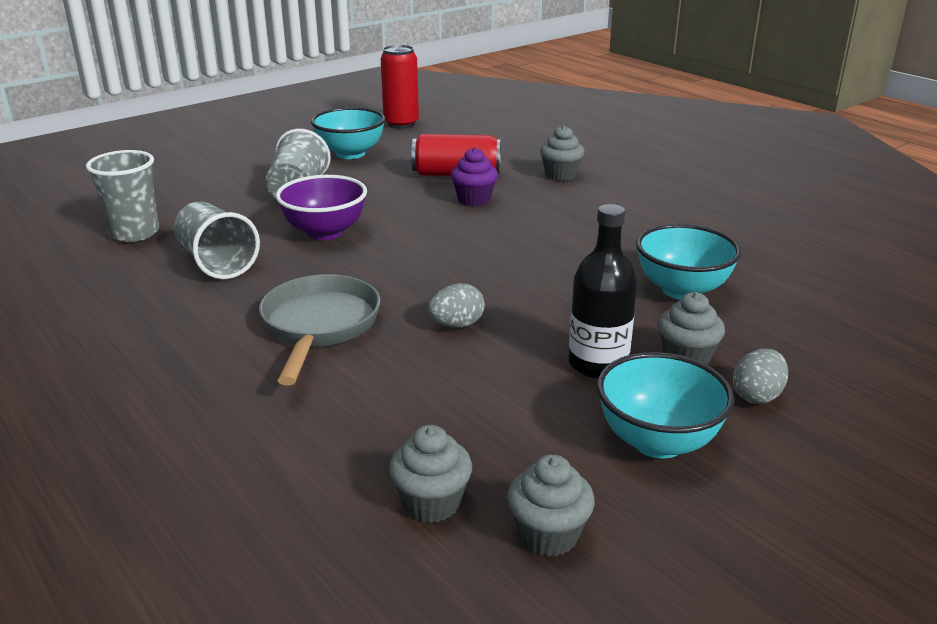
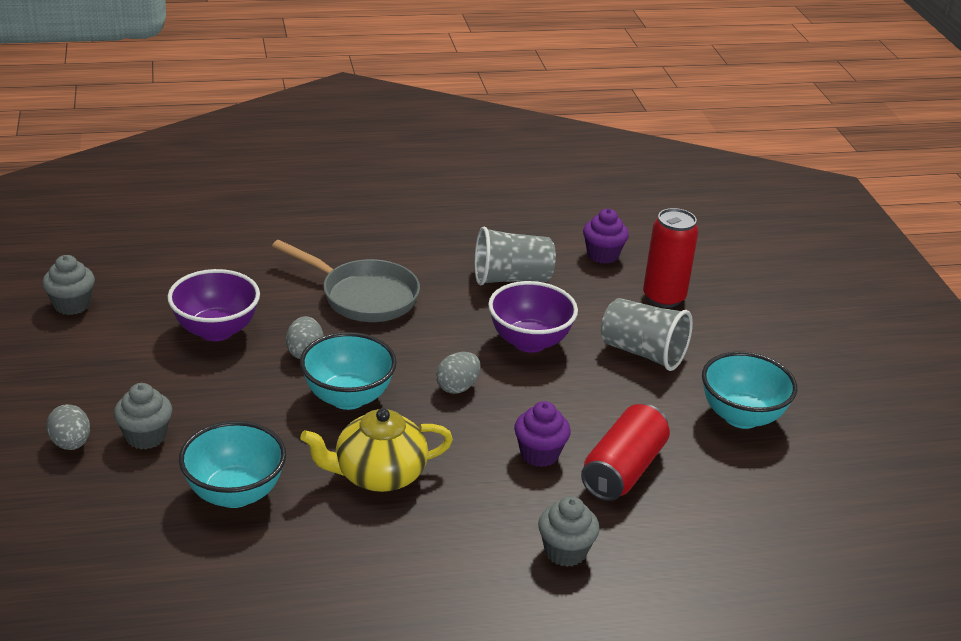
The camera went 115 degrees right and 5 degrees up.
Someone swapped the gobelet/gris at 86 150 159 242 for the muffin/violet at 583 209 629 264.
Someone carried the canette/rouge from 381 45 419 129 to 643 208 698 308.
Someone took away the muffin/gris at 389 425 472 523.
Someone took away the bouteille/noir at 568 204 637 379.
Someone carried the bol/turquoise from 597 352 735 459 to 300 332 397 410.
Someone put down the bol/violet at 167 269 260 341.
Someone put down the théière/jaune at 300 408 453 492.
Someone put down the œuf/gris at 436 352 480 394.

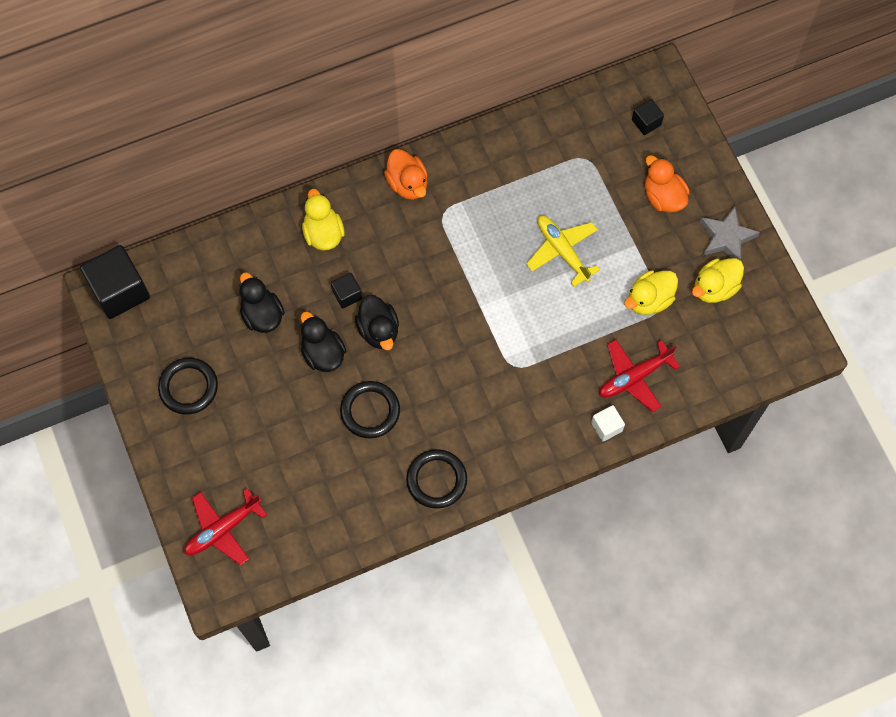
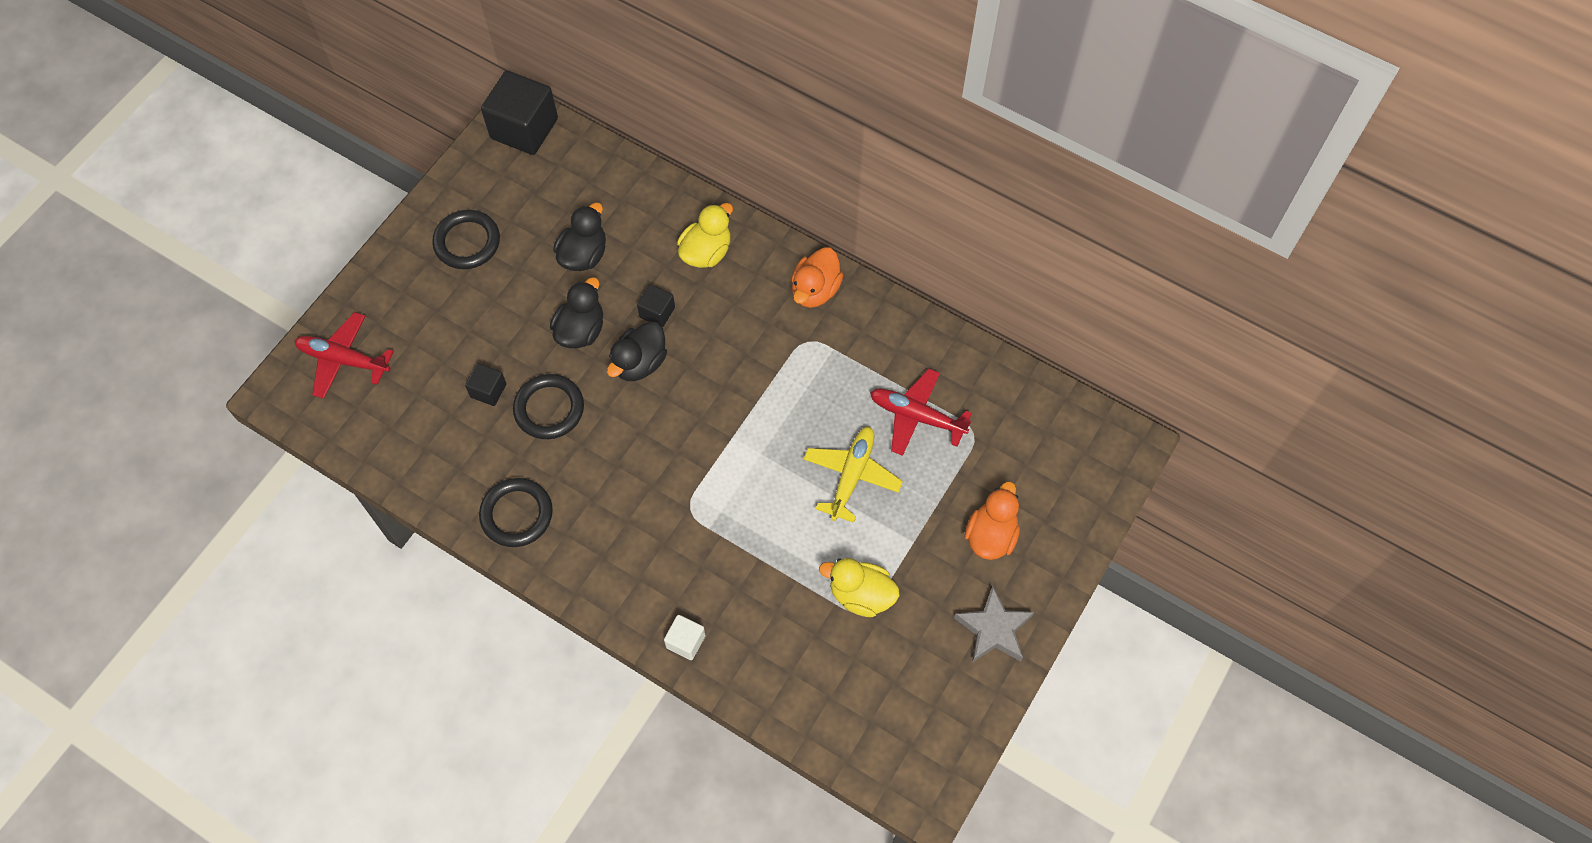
The camera went 55 degrees right and 5 degrees down.
Someone carried the avion/rouge from 599 339 680 412 to 870 369 972 456.
Someone carried the cube/noir from 632 99 664 135 to 465 363 506 406.
Someone took away the canard/jaune at 692 258 744 303.

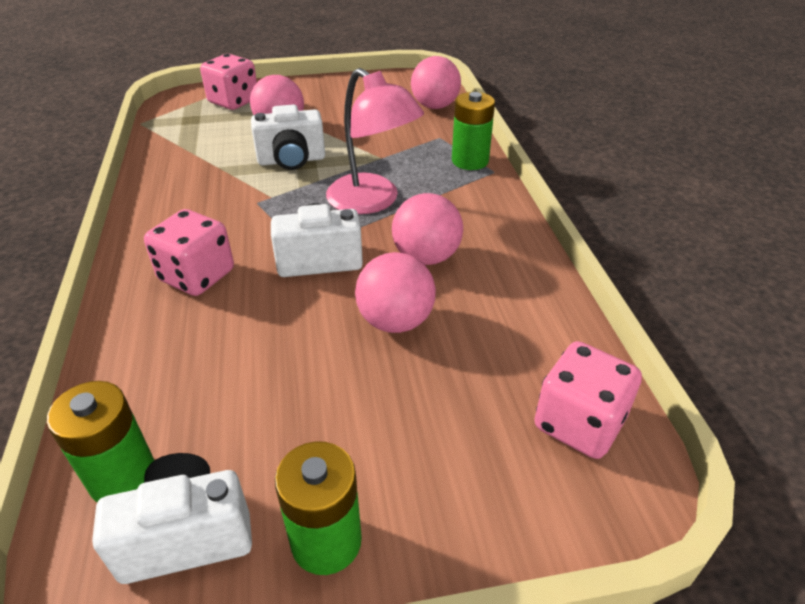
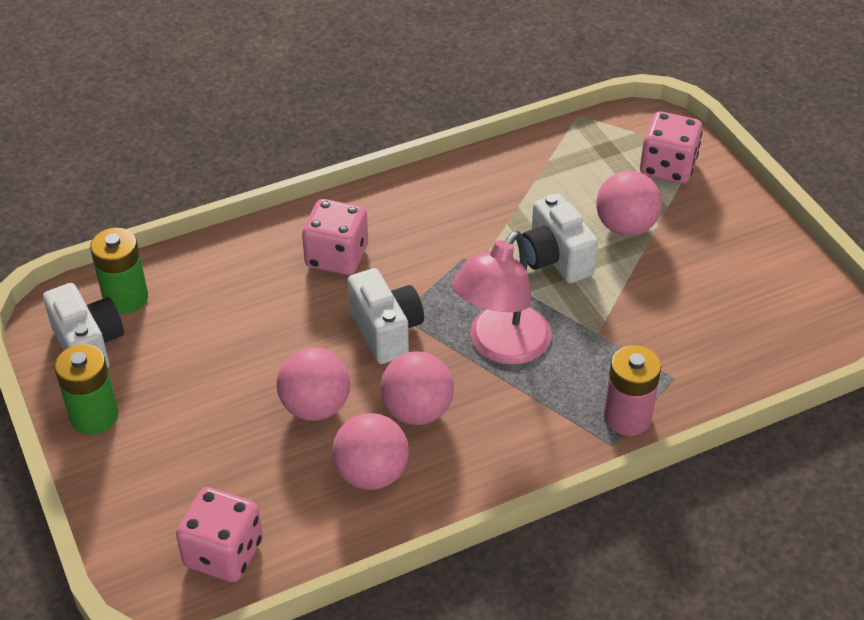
The camera went 75 degrees right and 5 degrees up.
Someone carried the balle/rose from 411 56 461 109 to 332 413 409 490.
Someone repainted the pile/vert at 452 92 495 170, which became the pile/rose at 604 345 661 436.

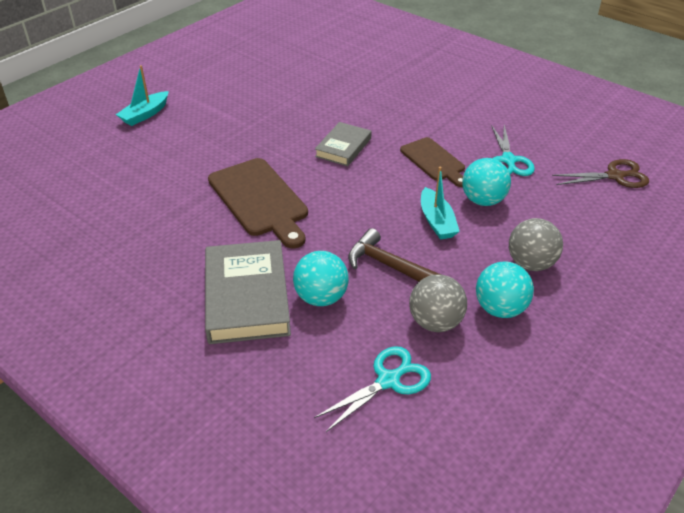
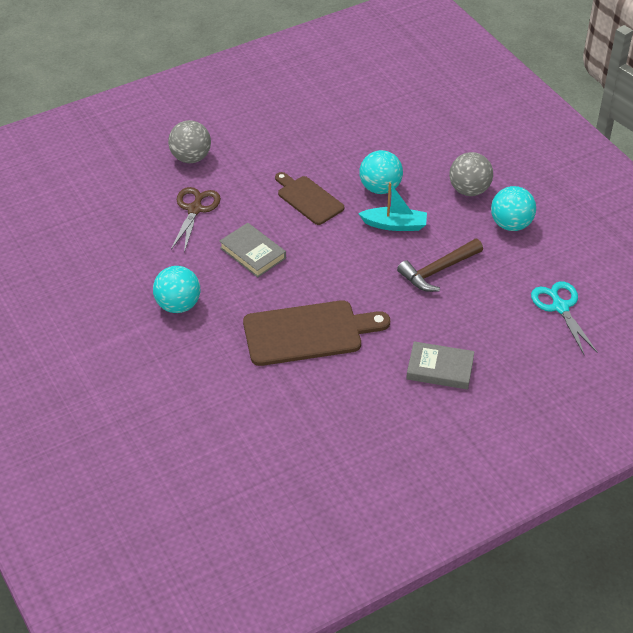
The camera went 70 degrees left and 5 degrees up.
Someone took away the bateau/turquoise at 116 65 169 126.
Someone scaled the livre/gris at 205 240 291 344 by 0.59.
Someone carried the balle/turquoise from 293 251 349 306 to 153 266 200 313.
Someone rotated the planche à découper/marron at 400 137 465 187 by 120 degrees counterclockwise.
Someone carried the balle/gris from 409 274 467 332 to 168 120 211 163.
Someone took away the ciseaux/turquoise at 491 125 535 176.
Someone carried the ciseaux/marron from 552 159 649 188 to 171 187 221 253.

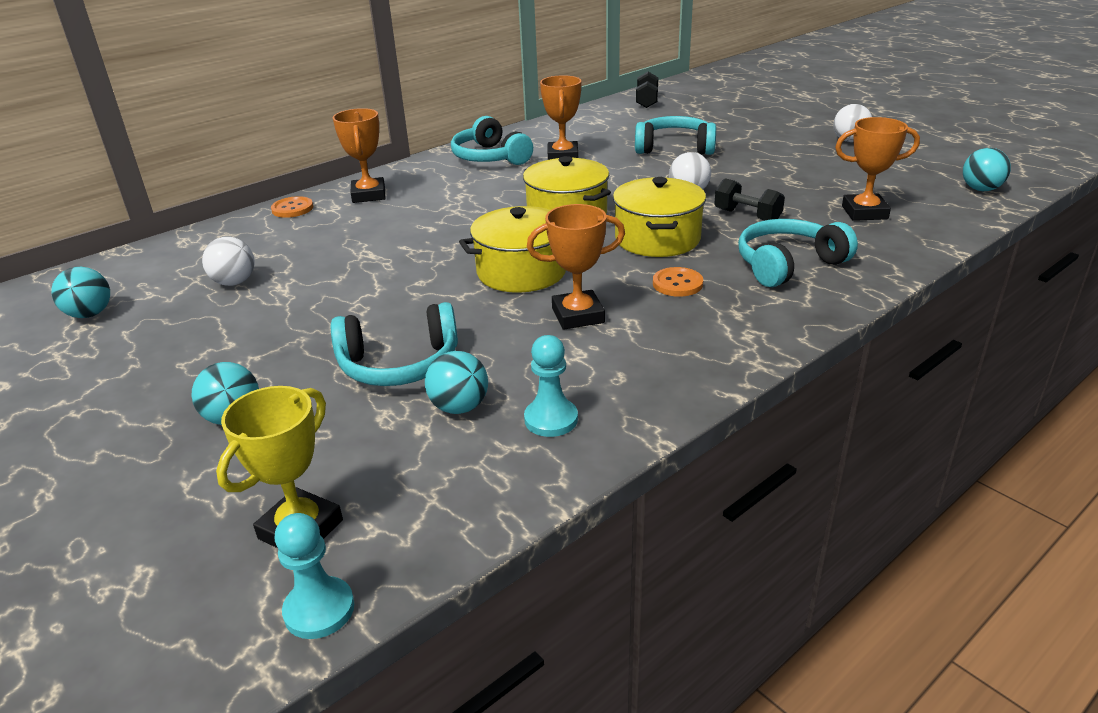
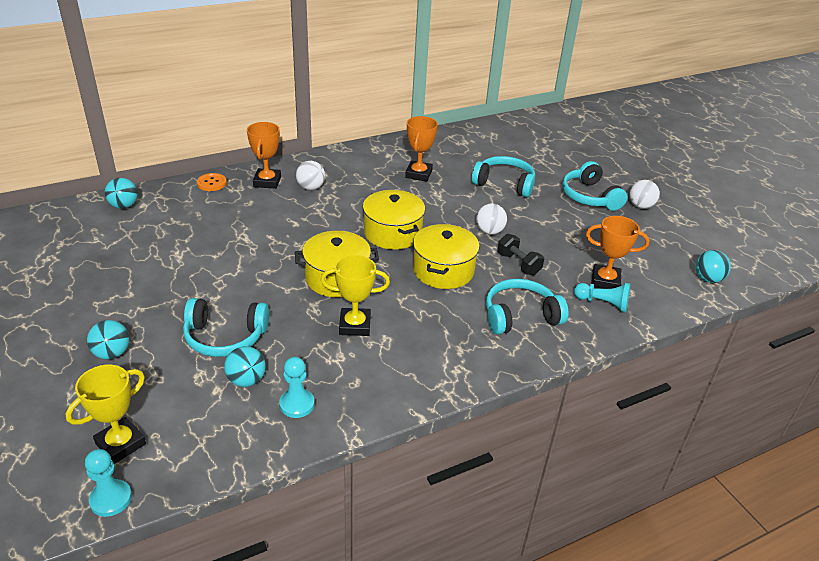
The camera went 10 degrees right and 5 degrees up.
Someone carried the balle/turquoise from 51 267 110 318 to 105 178 138 209.
Someone carried the balle/blanc from 202 237 254 286 to 296 161 325 190.
Someone carried the casque audio/turquoise from 451 116 533 165 to 562 161 628 211.
Someone repainted the trophée/orange at 527 204 625 330, which became the trophée/jaune at 321 255 390 336.
Someone took away the haltère/noir at 636 72 658 108.
Someone took away the bouton/orange at 653 267 703 297.
Someone put down the pion/turquoise at 574 283 630 312.

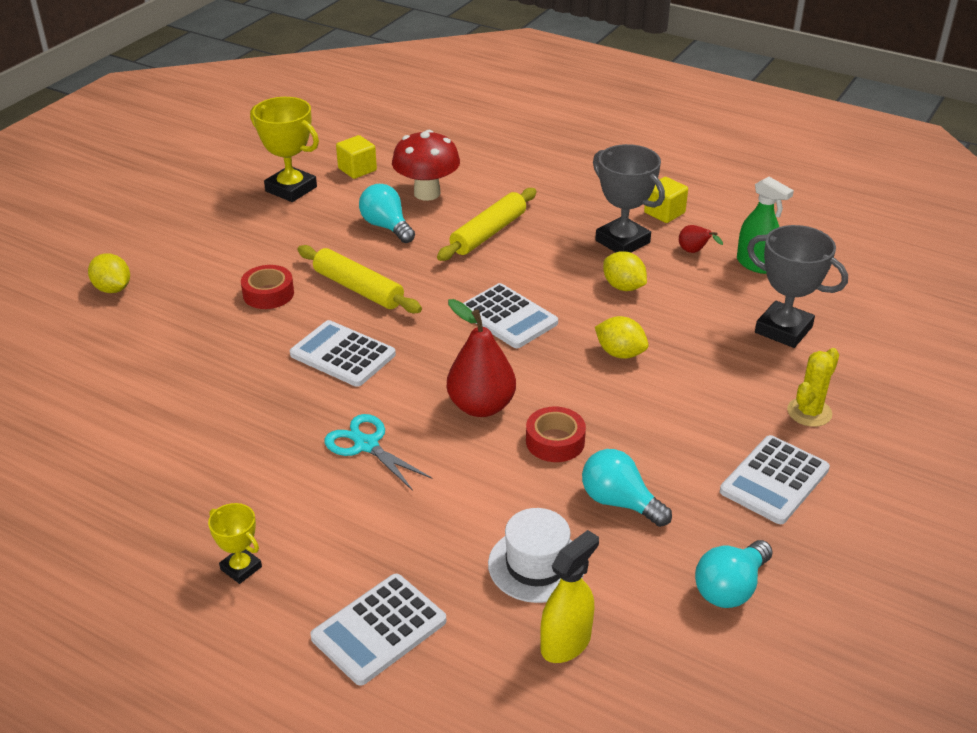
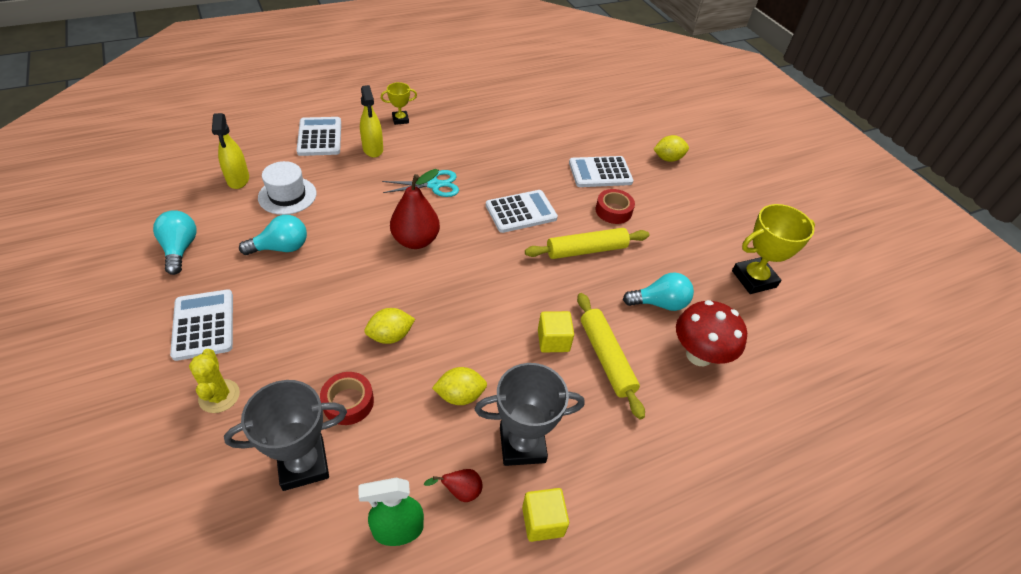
The camera went 120 degrees right and 10 degrees up.
Someone carried the cube/jaune from 336 135 377 179 to 538 311 574 352.
Someone carried the calculatrice/blanc from 463 283 558 348 to 569 156 633 187.
Someone carried the ruban adhésif/rouge from 526 407 586 462 to 320 372 374 425.
Someone put down the vaporisateur/jaune at 360 85 383 158.

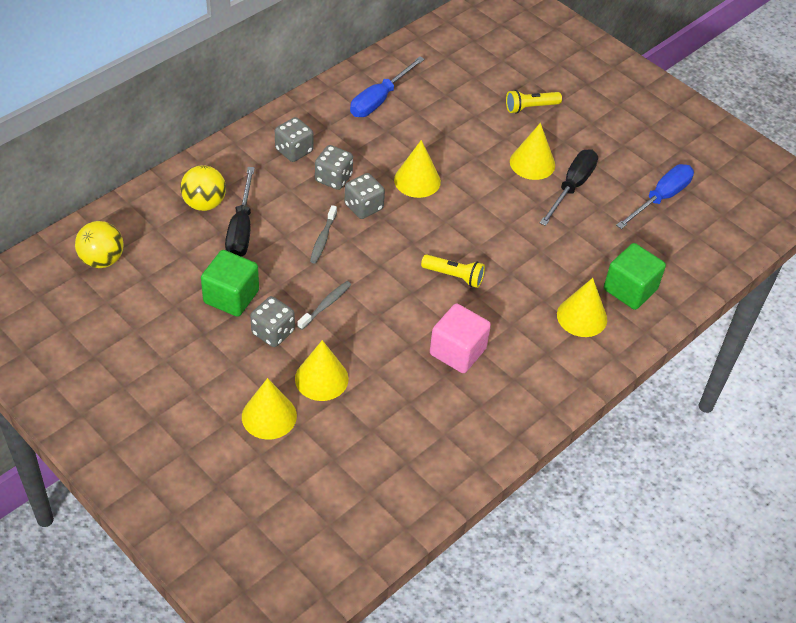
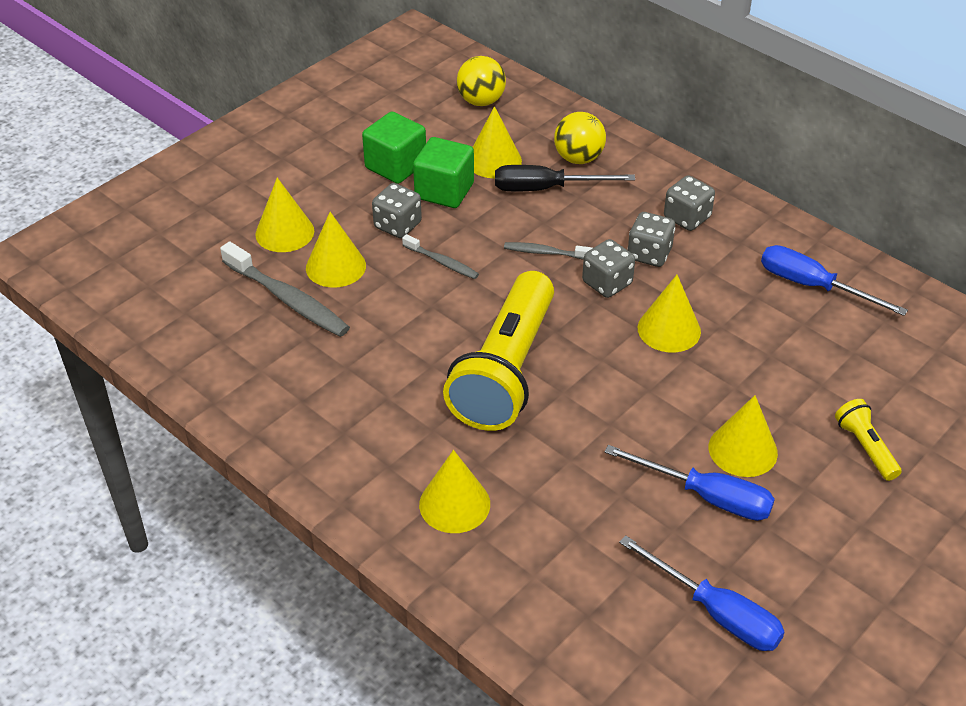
The camera went 90 degrees right and 5 degrees down.
Someone scaled the lampe de poche/jaune at 421 254 485 288 by 2.35.
Someone took away the cube/rose at 430 304 491 373.
Someone repainted the tournevis/noir at 540 149 598 226, which became the tournevis/bleu at 604 445 775 521.
Someone carried the cube/vert from 604 243 666 310 to 362 111 426 184.
Someone put down the brosse à dents/gris at 220 241 350 337.
Someone put down the cône/jaune at 473 106 522 178.

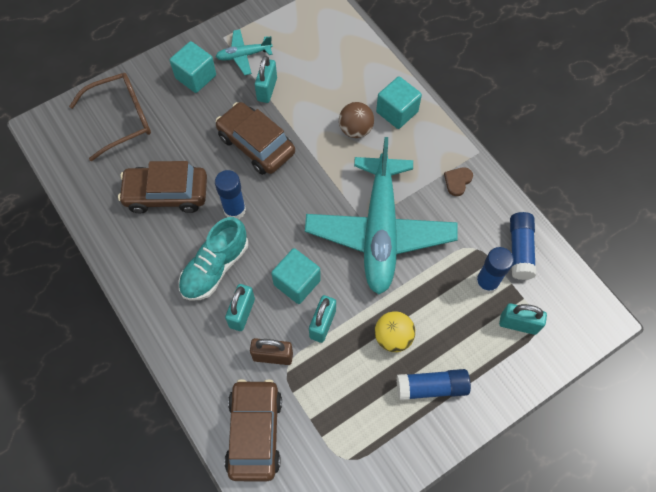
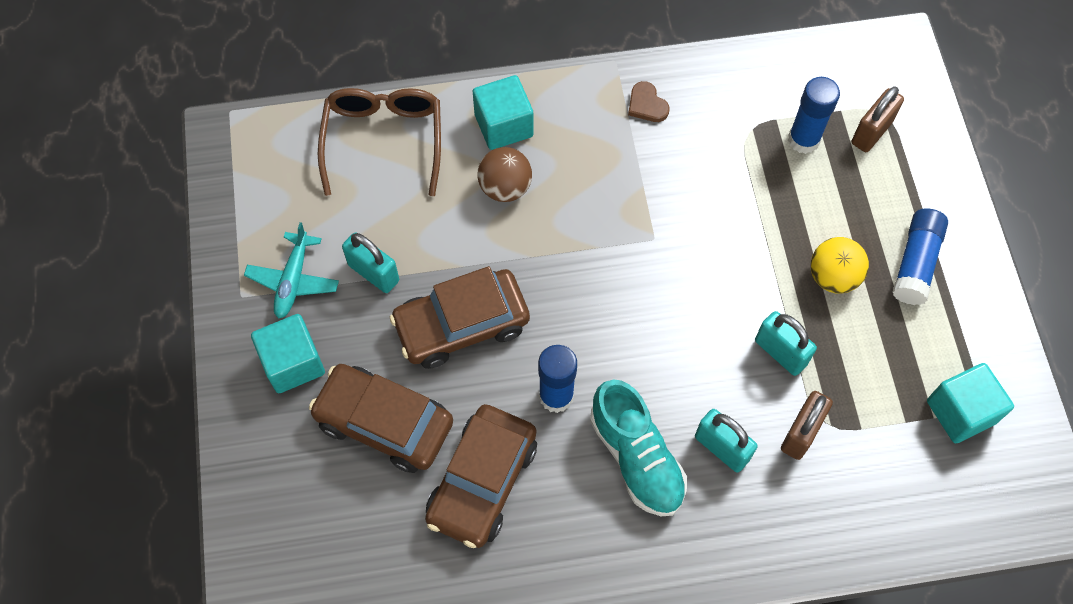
The camera went 65 degrees left and 0 degrees up.
Someone carried the lunettes/marron from 69 73 151 161 to 318 88 441 196.
Someone carried the voiture/marron from 224 379 282 481 to 309 364 453 473.
Someone carried the cube/turquoise from 271 248 321 304 to 927 363 1014 443.
Someone took away the avion/turquoise at 305 137 458 295.
Someone repainted the cadenas/turquoise at 499 303 547 335, which became the cadenas/marron at 852 86 904 152.
Someone took away the bâton de colle/bleu at 510 212 536 280.

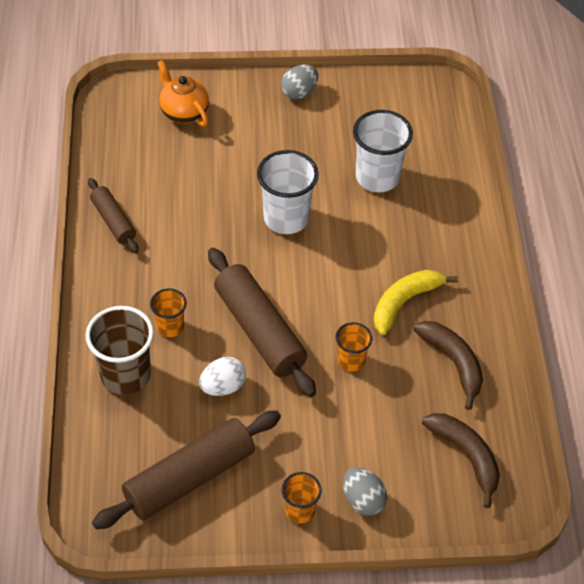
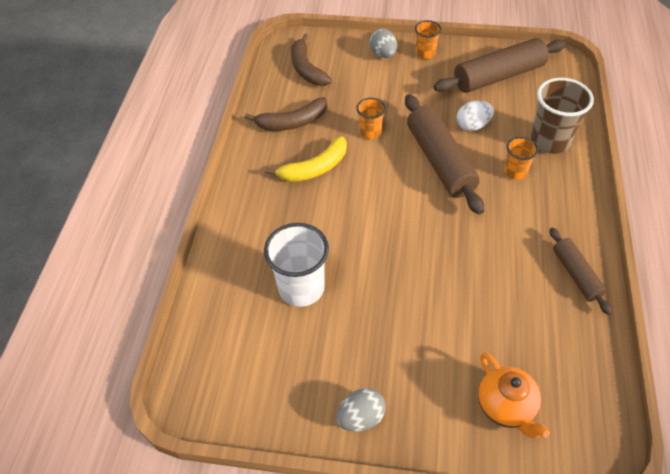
The camera went 165 degrees left and 0 degrees up.
Someone took away the gobelet/blanc at 257 150 319 234.
Someone rotated the banane/marron at 413 321 483 410 by 90 degrees counterclockwise.

